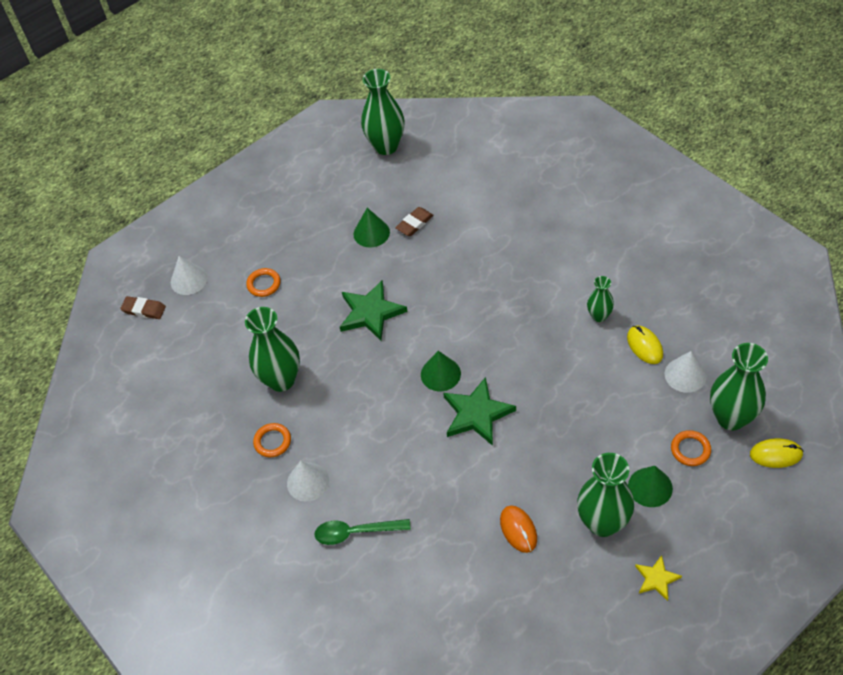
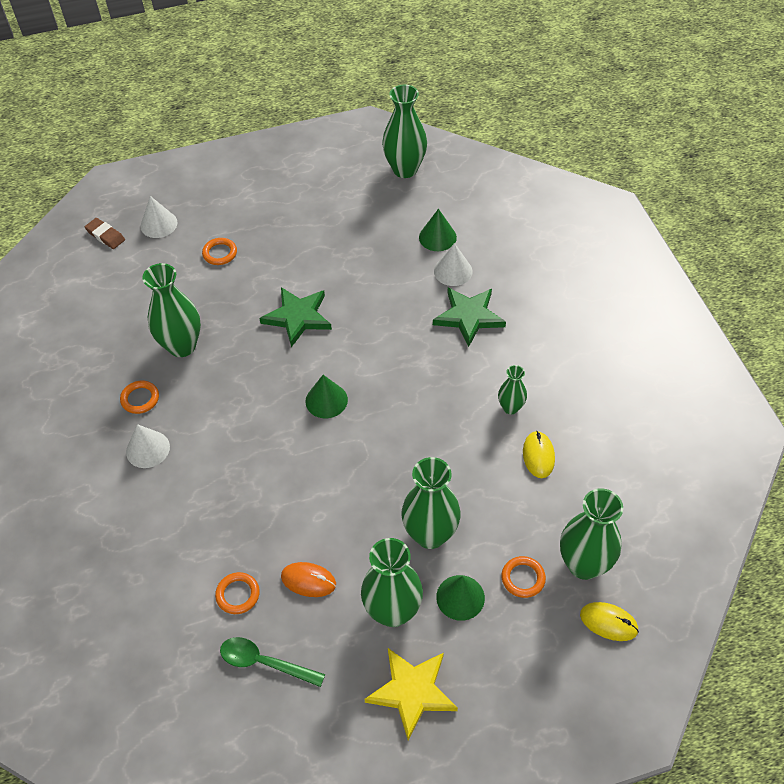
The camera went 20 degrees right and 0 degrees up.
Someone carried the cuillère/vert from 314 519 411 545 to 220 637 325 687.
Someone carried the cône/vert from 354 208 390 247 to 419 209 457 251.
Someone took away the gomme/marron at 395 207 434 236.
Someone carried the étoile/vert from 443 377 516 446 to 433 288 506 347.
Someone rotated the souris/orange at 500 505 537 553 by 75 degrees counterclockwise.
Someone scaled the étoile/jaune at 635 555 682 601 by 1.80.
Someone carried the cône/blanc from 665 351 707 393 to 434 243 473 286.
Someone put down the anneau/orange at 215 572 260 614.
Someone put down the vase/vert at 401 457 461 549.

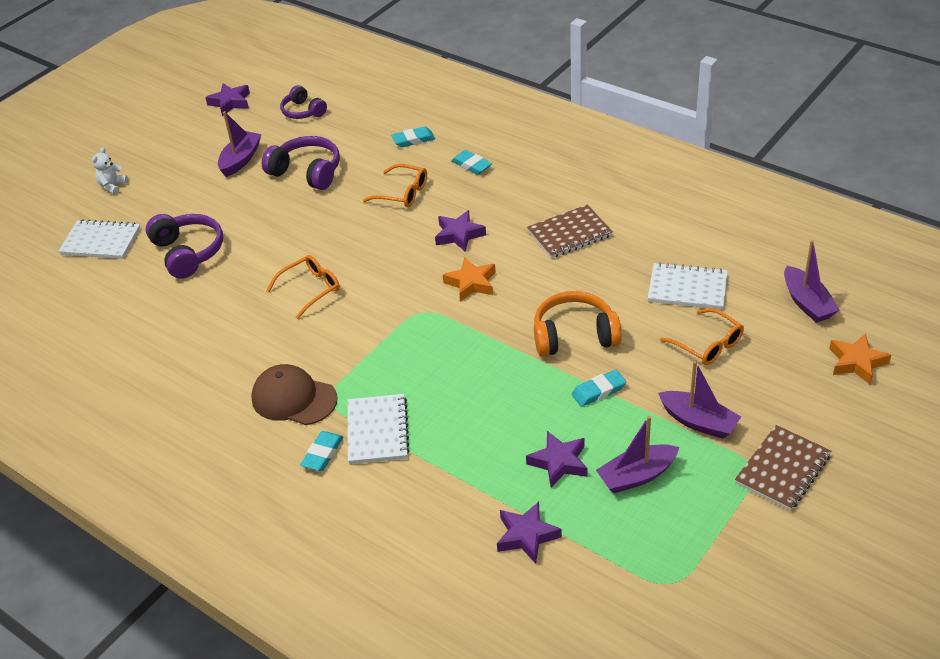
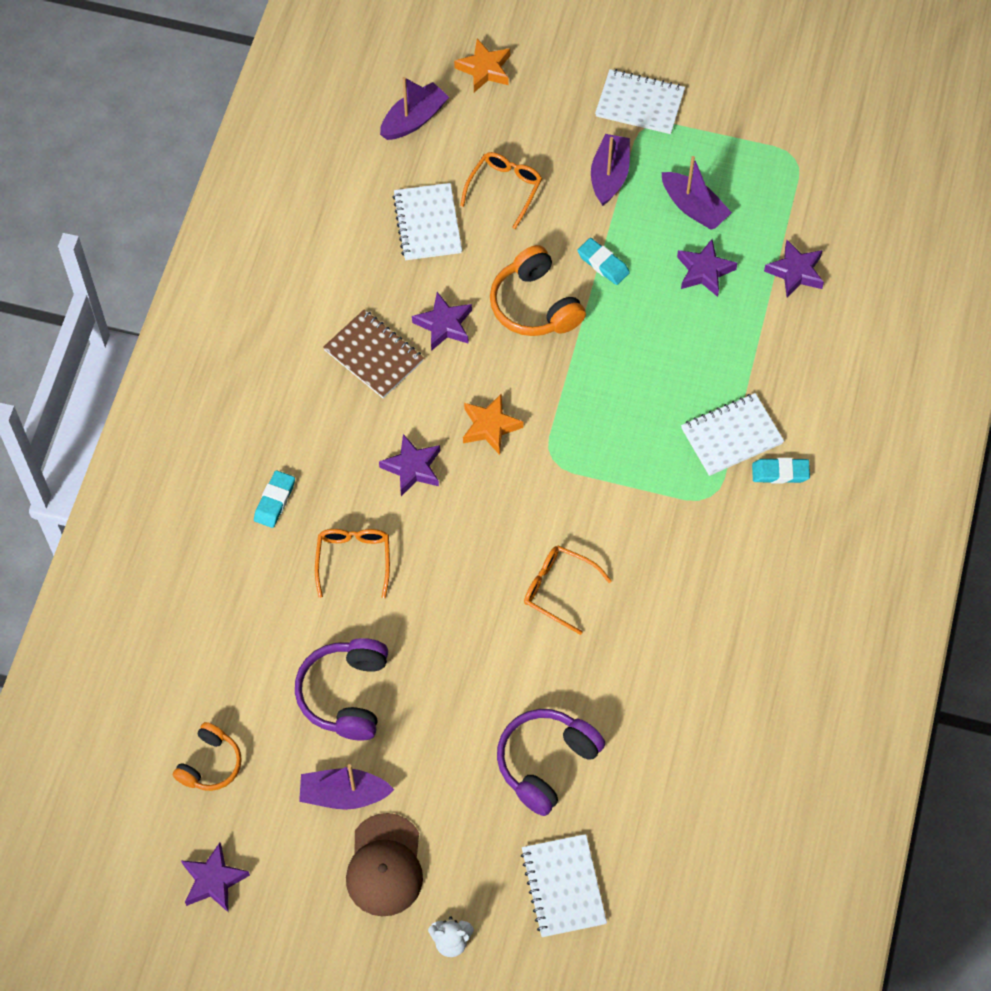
The camera went 115 degrees left and 20 degrees up.
Someone carried the casquette/marron from 251 364 338 425 to 346 813 423 916.
Someone repainted the casque audio/violet at 280 85 327 119, which became the casque audio/orange at 173 722 242 791.
Someone took away the gomme/turquoise at 391 127 435 147.
Someone repainted the carnet/marron at 735 425 831 511, which became the carnet/blanc at 595 69 685 134.
Someone put down the étoile/violet at 412 292 472 351.

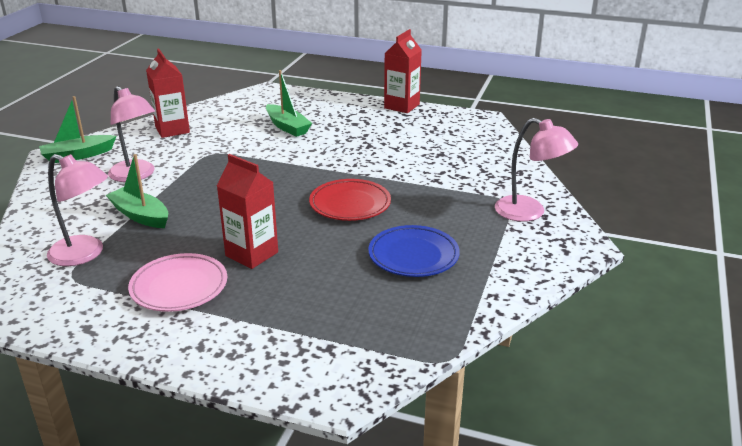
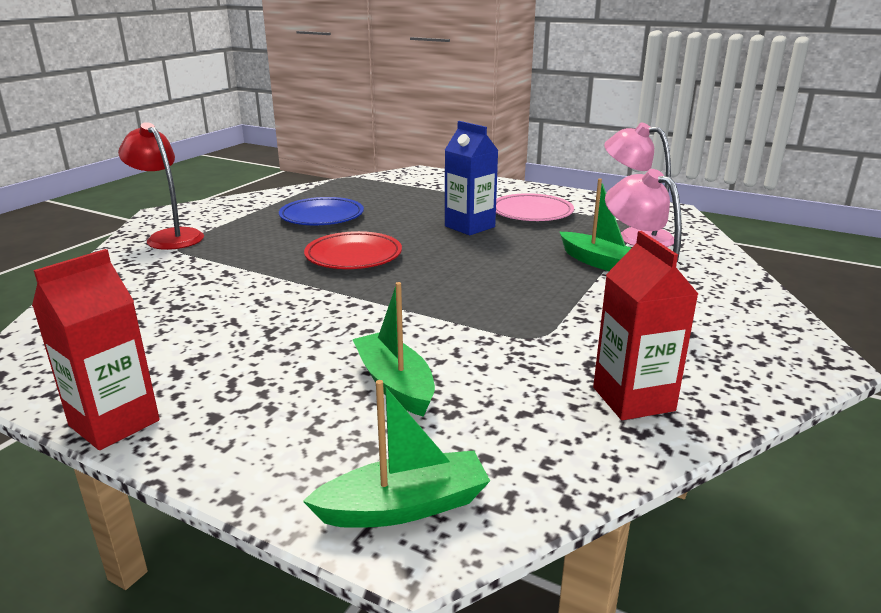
The camera went 170 degrees left and 5 degrees down.
Someone carried the bateau/vert from 39 96 116 163 to 303 380 490 528.
Someone repainted the brique de lait/rouge at 217 154 278 269, which became the brique de lait/bleu at 445 121 498 235.
Someone repainted the lampe/rose at 495 118 578 222, which became the lampe/rouge at 118 122 204 250.

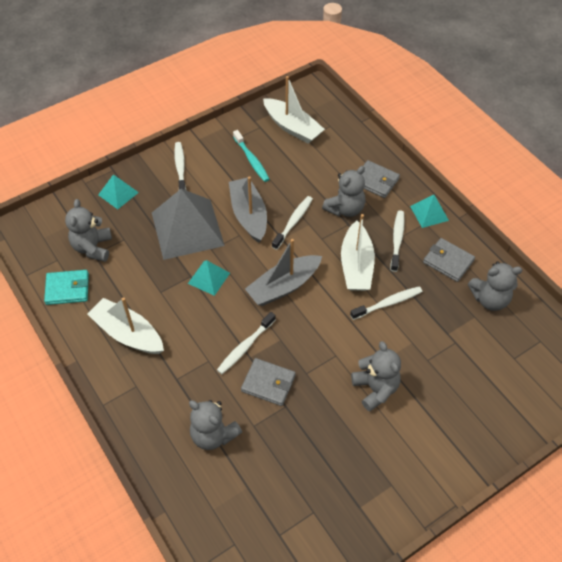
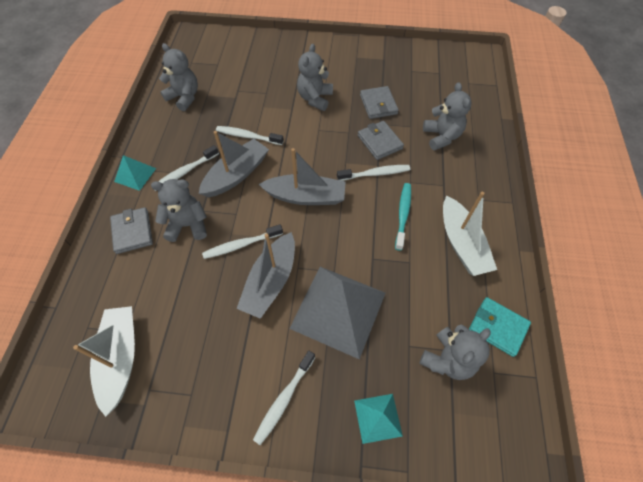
The camera went 140 degrees left and 5 degrees up.
Someone took away the pyramide/turquoise at 188 260 230 296.
Someone carried the brosse à dents/turquoise from 233 130 270 182 to 395 183 411 251.
Someone repainted the bateau/blanc at 341 214 375 291, which became the bateau/gris at 199 131 269 197.
Someone carried the portefeuille/gris from 423 238 475 282 to 360 86 399 119.

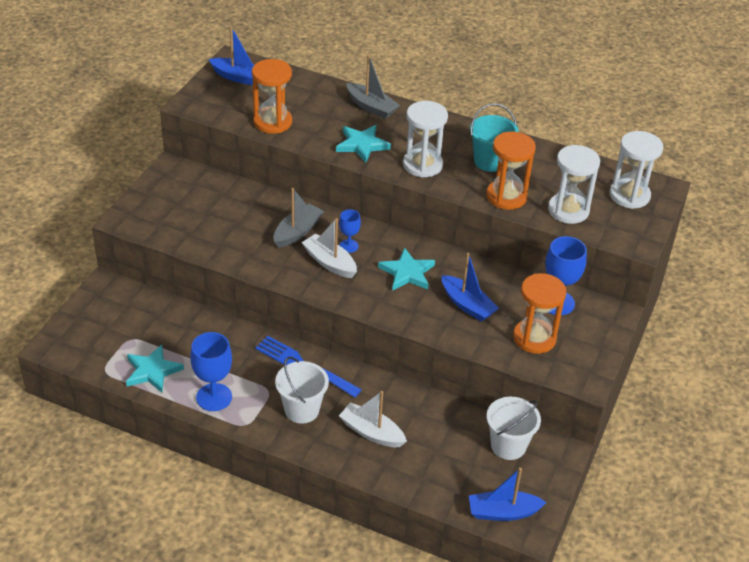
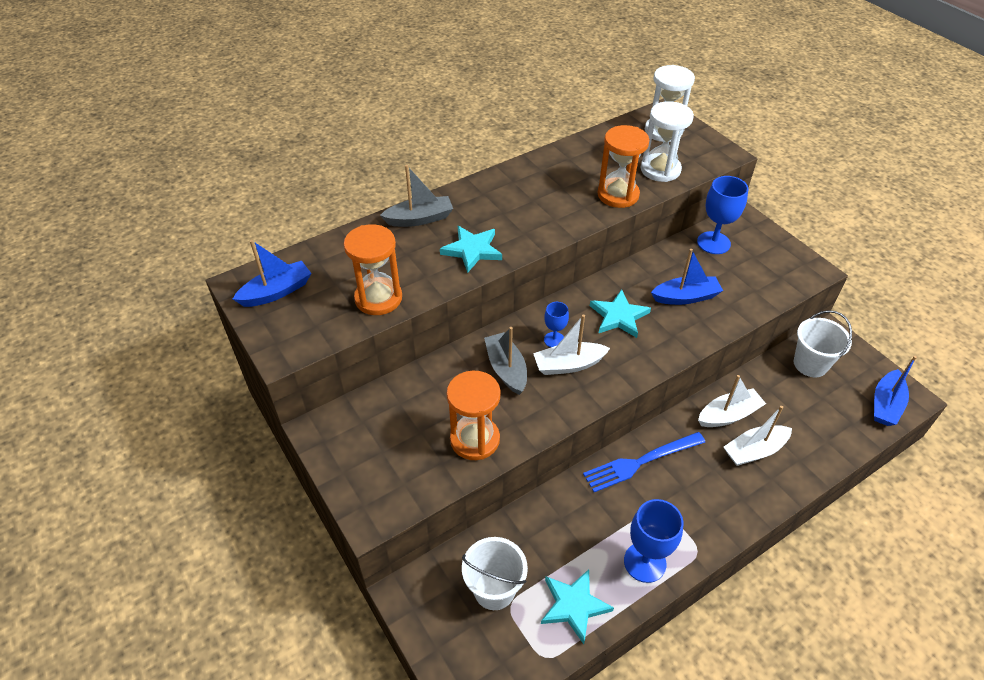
The camera went 55 degrees left and 5 degrees up.
Someone carried the seau/blanc from 275 357 329 424 to 462 537 528 610.
Someone took away the sablier/blanc at 403 101 448 178.
Someone took away the seau/turquoise at 470 103 519 172.
Someone carried the sablier/orange from 513 273 566 354 to 447 371 501 460.
Someone put down the bateau/blanc at 698 375 766 427.

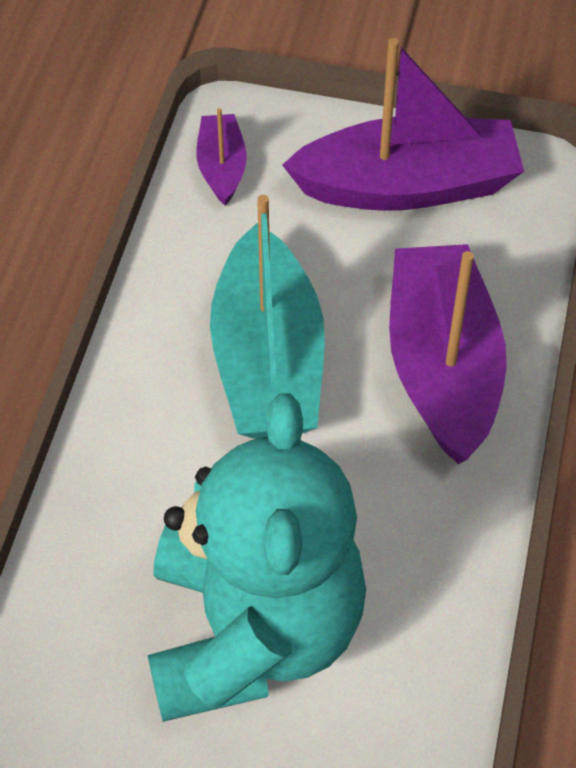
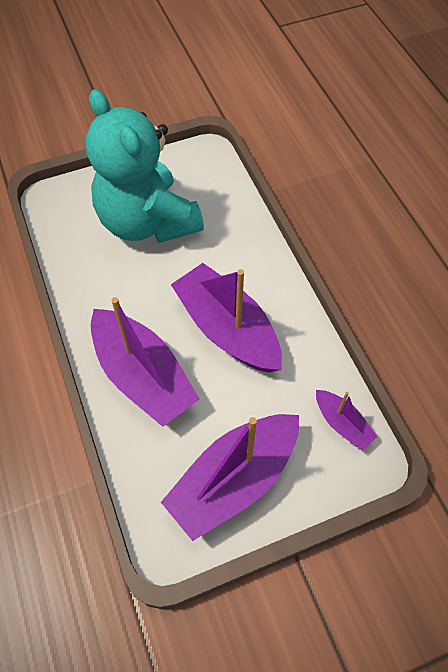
The camera went 145 degrees right and 5 degrees up.
Someone repainted the bateau/turquoise at 210 195 325 438, which became the bateau/violet at 171 263 282 372.

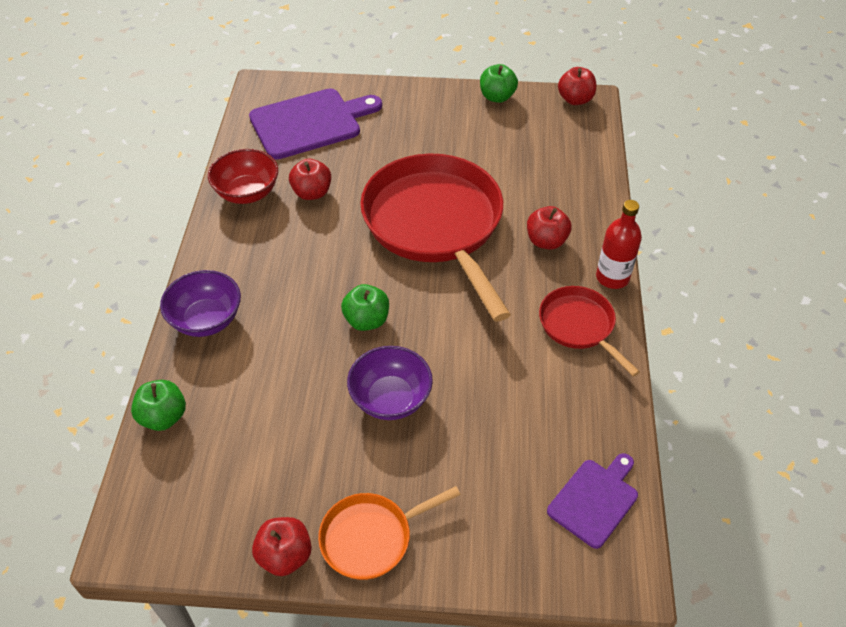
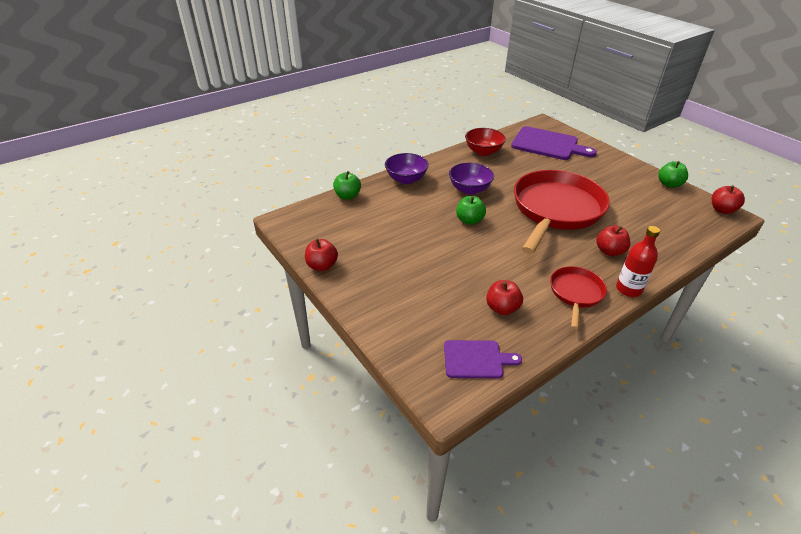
The camera went 50 degrees right and 10 degrees down.
Someone carried the pomme/rouge from 289 159 331 200 to 486 280 523 315.
Someone took away the poêle/orange at 318 486 461 580.
Someone carried the bol/violet from 347 346 433 420 to 449 163 494 195.

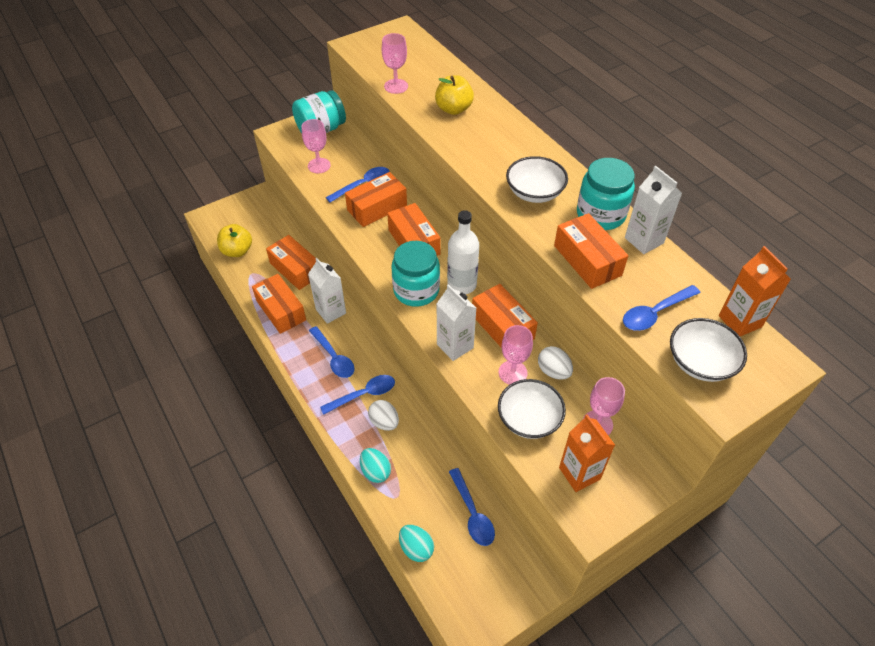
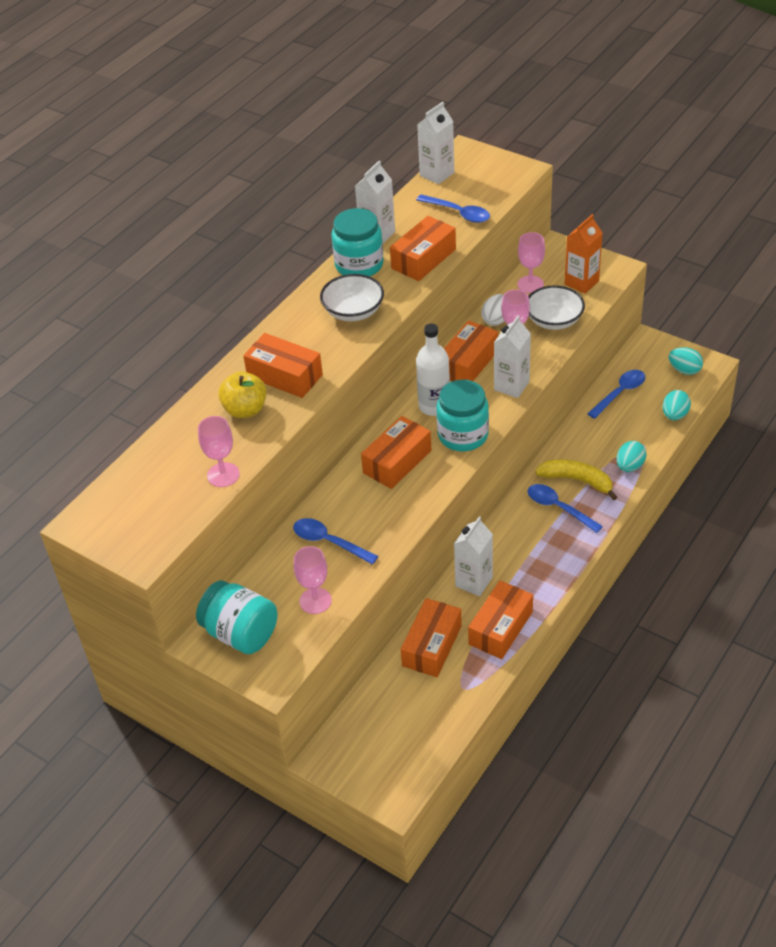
The camera went 110 degrees left and 5 degrees down.
Someone took away the pomme/jaune at 217 224 252 257.
Someone took away the cuillère/bleu at 309 326 355 378.
Someone carried the boîte/orange from 345 172 407 227 to 243 333 323 398.
Someone swapped the œuf/blanc at 368 400 399 431 for the banane/jaune at 535 459 617 500.
Someone took away the bol/blanc at 670 318 747 382.
Someone repainted the brique de lait/orange at 719 246 791 336, which became the brique de lait/blanc at 417 102 454 184.
Someone put down the œuf/turquoise at 669 347 703 375.

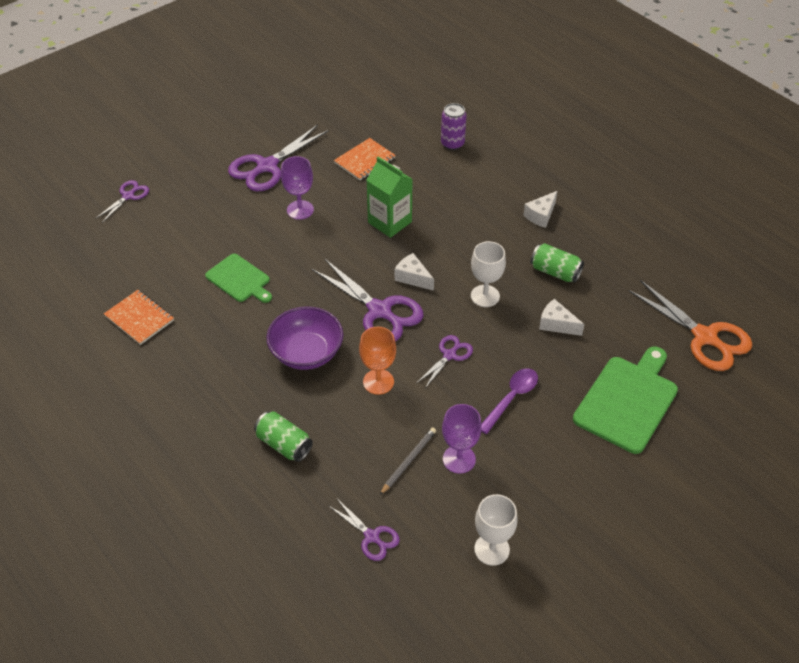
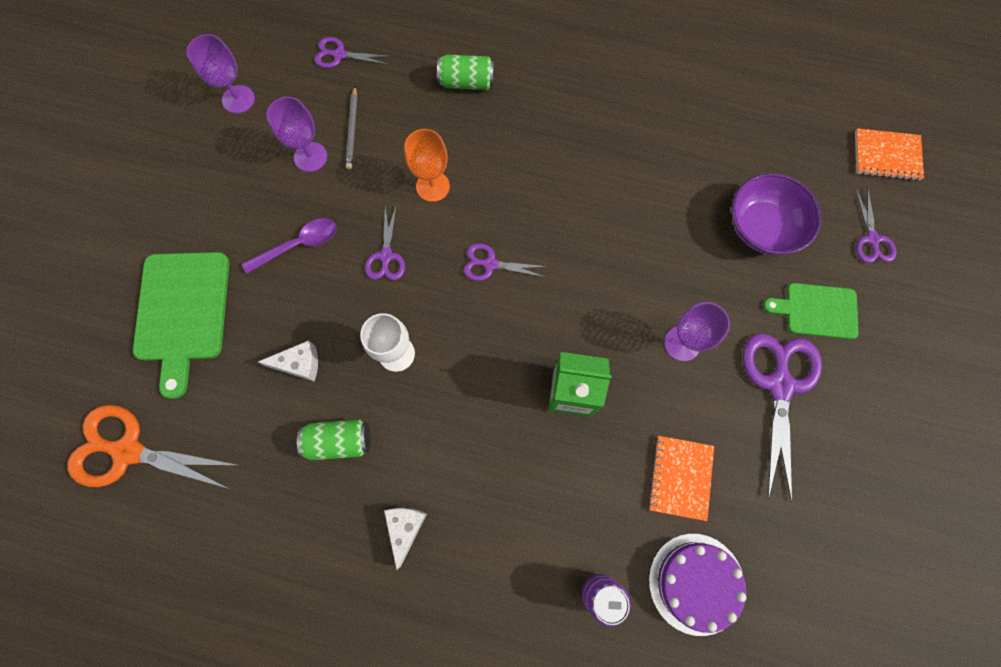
The camera went 145 degrees right and 25 degrees up.
Someone carried the carnet/orange from 104 290 174 345 to 855 128 924 181.
Someone carried the planche à découper/vert from 205 254 272 303 to 763 283 859 339.
Someone carried the bol/violet from 266 306 343 370 to 731 173 822 255.
Someone scaled the ciseaux/violet at 312 259 424 341 by 0.54.
Someone took away the fromage/blanc at 395 253 434 291.
Someone repainted the verre à pied/blanc at 474 494 518 566, which became the verre à pied/violet at 187 34 255 114.
Someone rotated the cuillère/violet at 481 368 538 434 by 120 degrees counterclockwise.
Someone put down the gâteau/violet at 649 534 747 636.

